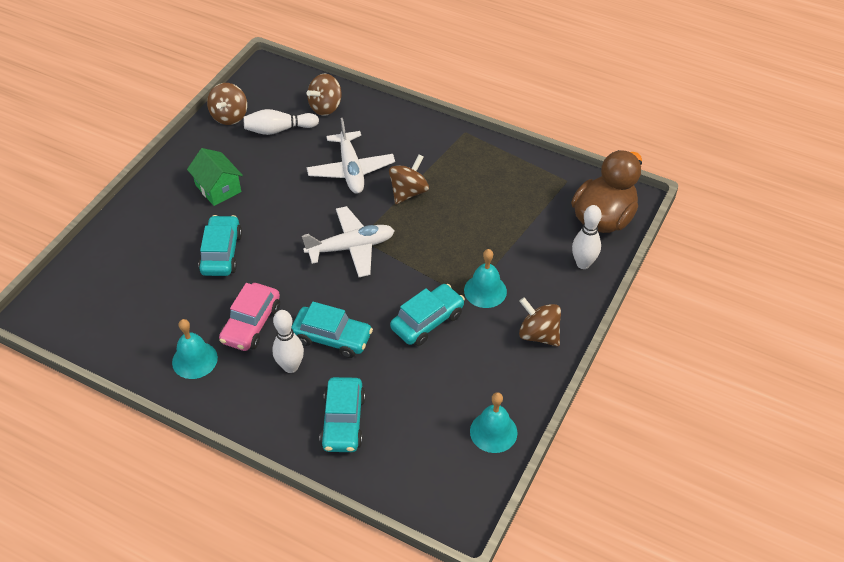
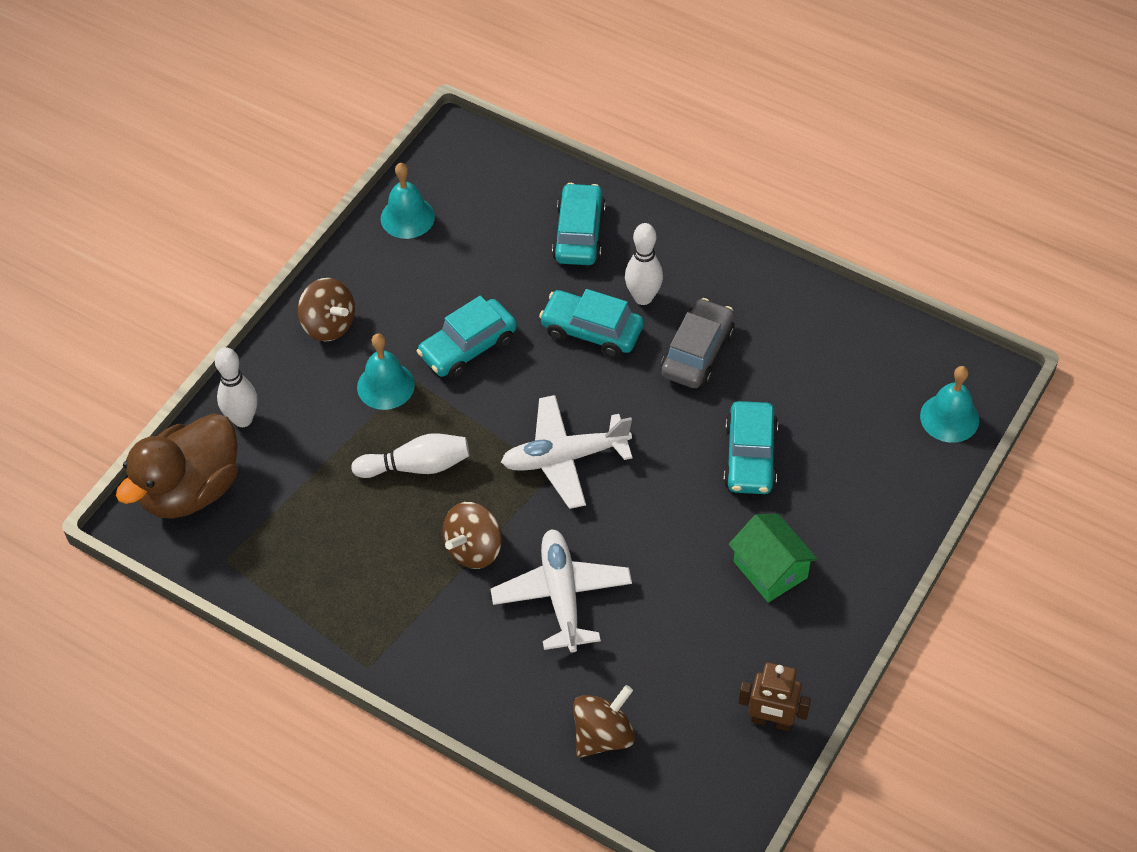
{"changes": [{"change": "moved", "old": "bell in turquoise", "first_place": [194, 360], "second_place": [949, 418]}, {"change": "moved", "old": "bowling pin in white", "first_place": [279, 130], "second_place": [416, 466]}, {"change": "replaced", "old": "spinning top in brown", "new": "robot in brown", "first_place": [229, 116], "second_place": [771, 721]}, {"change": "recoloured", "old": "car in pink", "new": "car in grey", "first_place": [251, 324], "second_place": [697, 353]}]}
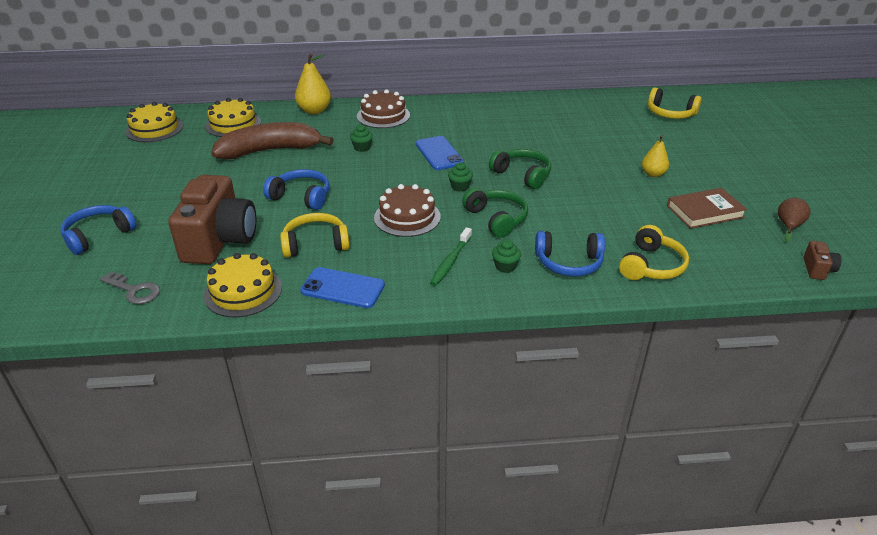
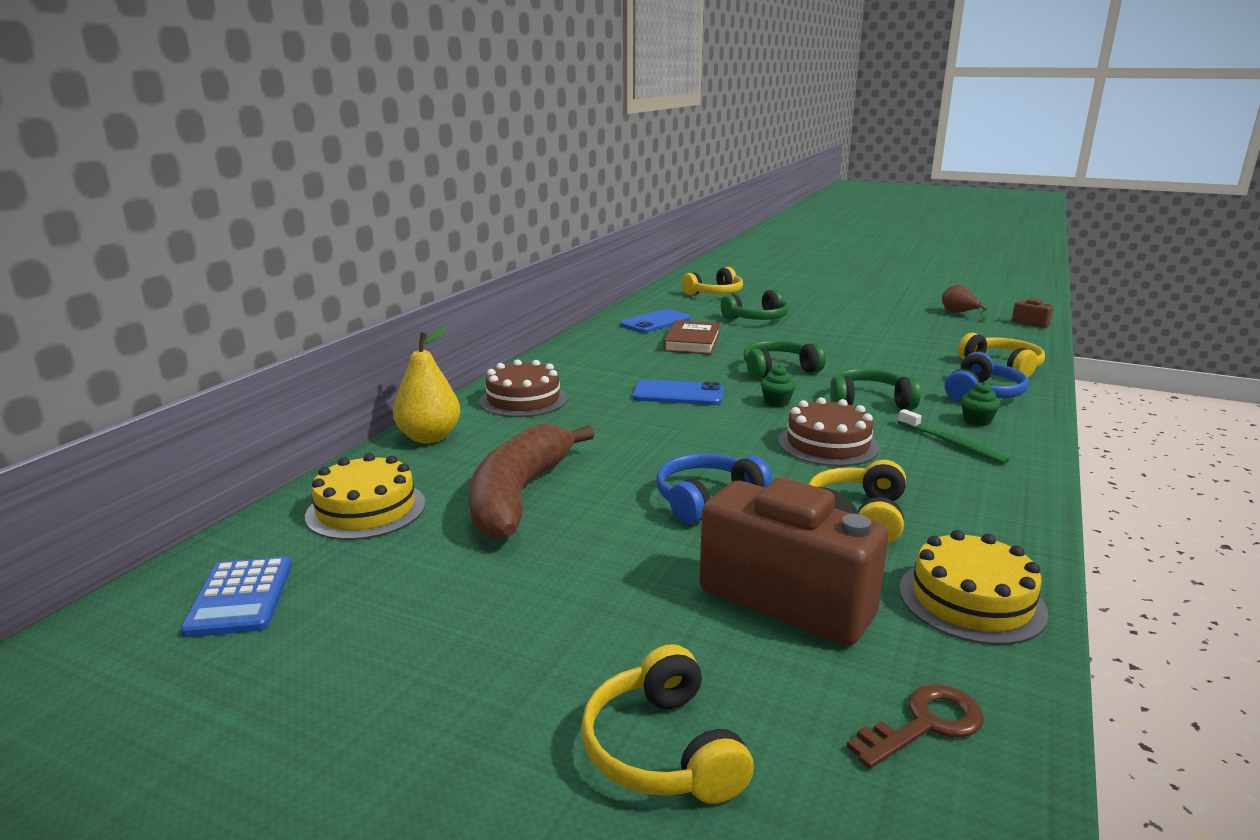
{"changes": [{"change": "removed", "old": "cupcake in green", "first_place": [362, 148]}, {"change": "removed", "old": "pear in yellow", "first_place": [653, 174]}, {"change": "added", "new": "headphones in green", "second_place": [757, 318]}, {"change": "moved", "old": "phone in blue", "first_place": [342, 288], "second_place": [655, 322]}, {"change": "moved", "old": "book in brown", "first_place": [705, 211], "second_place": [692, 342]}, {"change": "replaced", "old": "cake in yellow", "new": "calculator in blue", "first_place": [154, 129], "second_place": [240, 597]}, {"change": "recoloured", "old": "headphones in blue", "new": "headphones in yellow", "first_place": [98, 235], "second_place": [662, 750]}, {"change": "recoloured", "old": "key in grey", "new": "key in brown", "first_place": [134, 290], "second_place": [925, 724]}]}
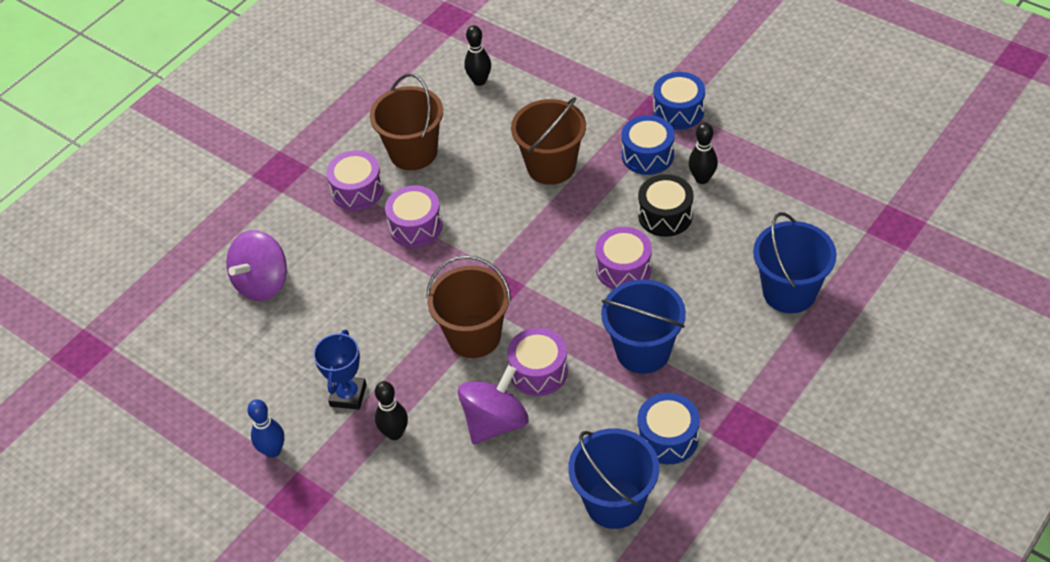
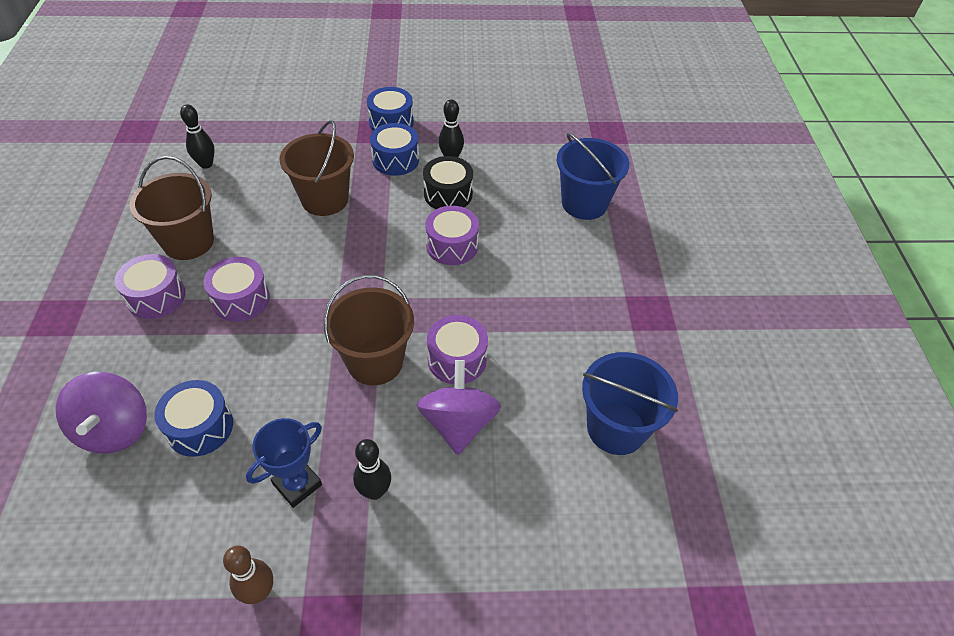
{"changes": [{"change": "removed", "old": "bucket in blue", "first_place": [643, 351]}, {"change": "moved", "old": "drum in blue", "first_place": [668, 438], "second_place": [200, 427]}, {"change": "recoloured", "old": "bowling pin in blue", "new": "bowling pin in brown", "first_place": [273, 451], "second_place": [259, 592]}, {"change": "turned", "old": "trophy in blue", "first_place": [348, 395], "second_place": [297, 484], "degrees": 75}]}
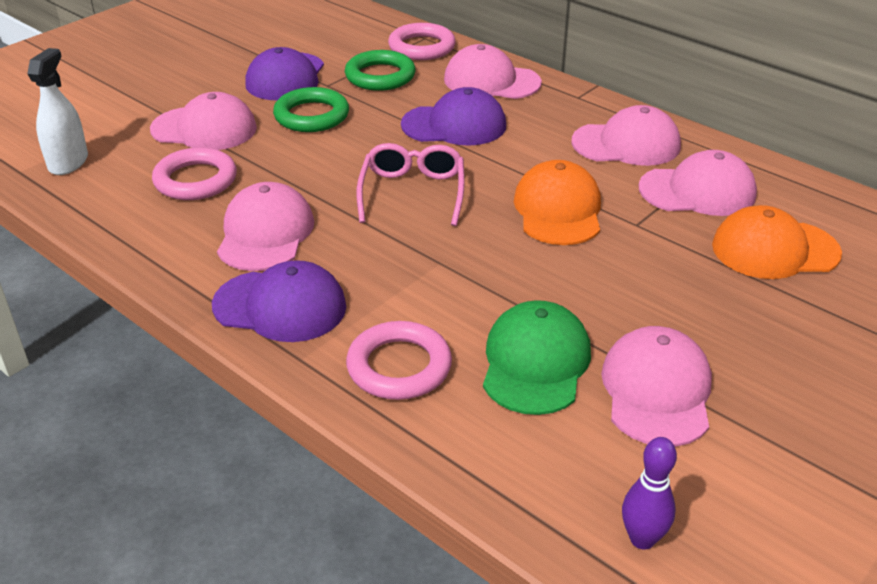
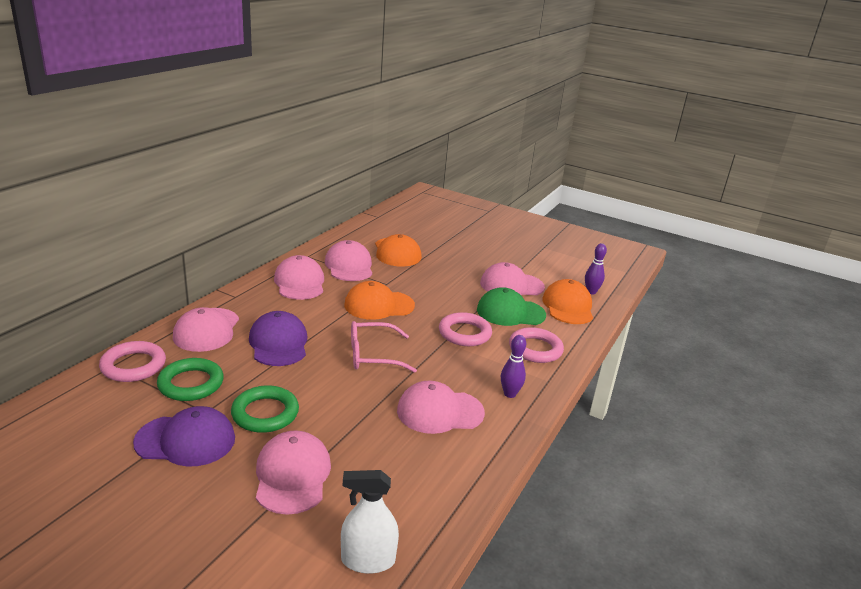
{"changes": [{"change": "added", "new": "cap in orange", "second_place": [568, 306]}, {"change": "moved", "old": "ring in pink", "first_place": [195, 180], "second_place": [464, 333]}, {"change": "replaced", "old": "cap in purple", "new": "bowling pin in purple", "first_place": [280, 306], "second_place": [510, 394]}]}
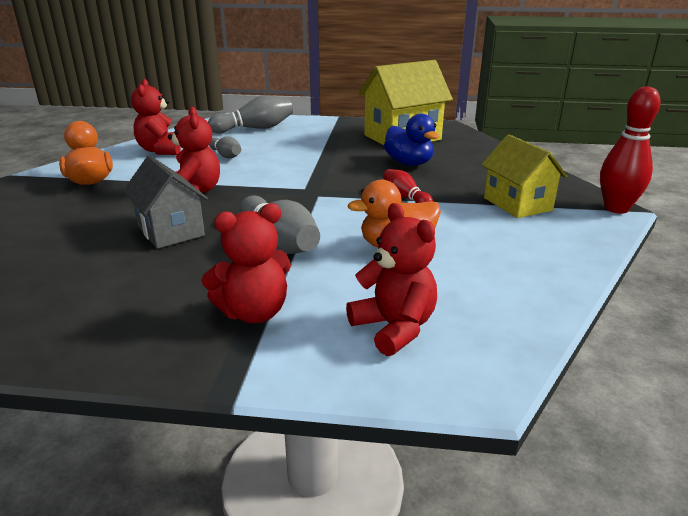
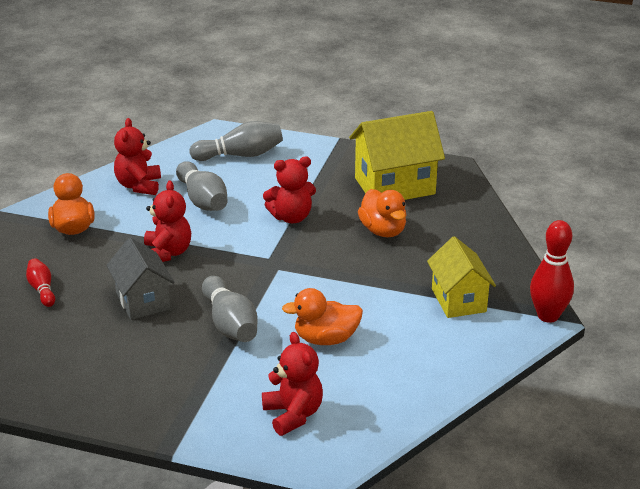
{"changes": [{"change": "moved", "old": "teddy bear in red", "first_place": [254, 312], "second_place": [291, 217]}, {"change": "moved", "old": "bowling pin in red", "first_place": [405, 198], "second_place": [42, 289]}, {"change": "recoloured", "old": "duck in blue", "new": "duck in orange", "first_place": [409, 163], "second_place": [383, 231]}, {"change": "resized", "old": "bowling pin in grey", "first_place": [226, 155], "second_place": [202, 200], "factor": 1.71}]}
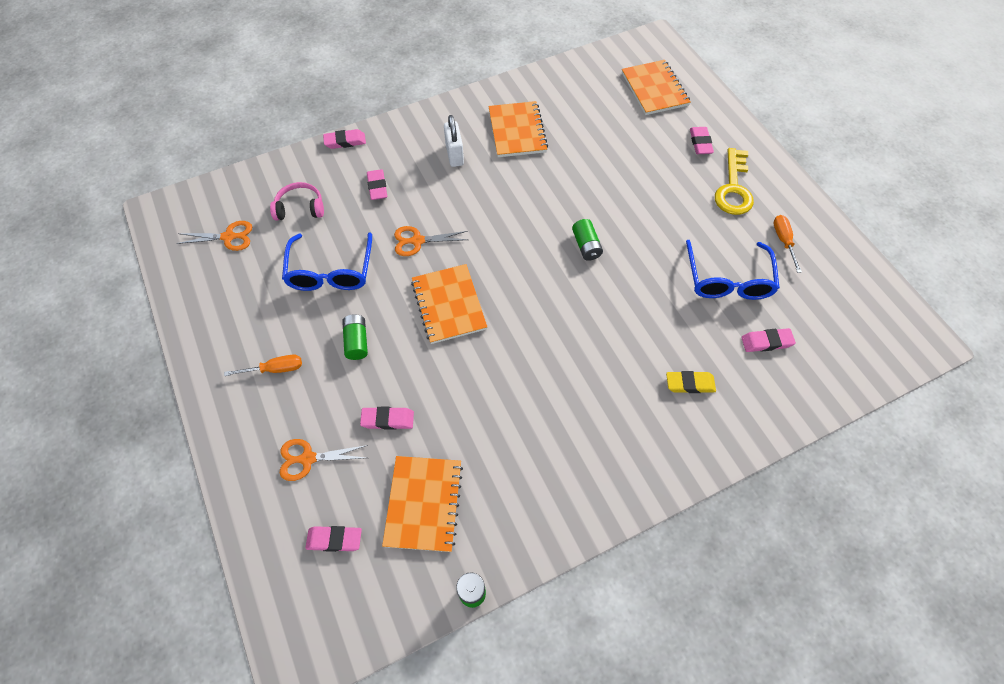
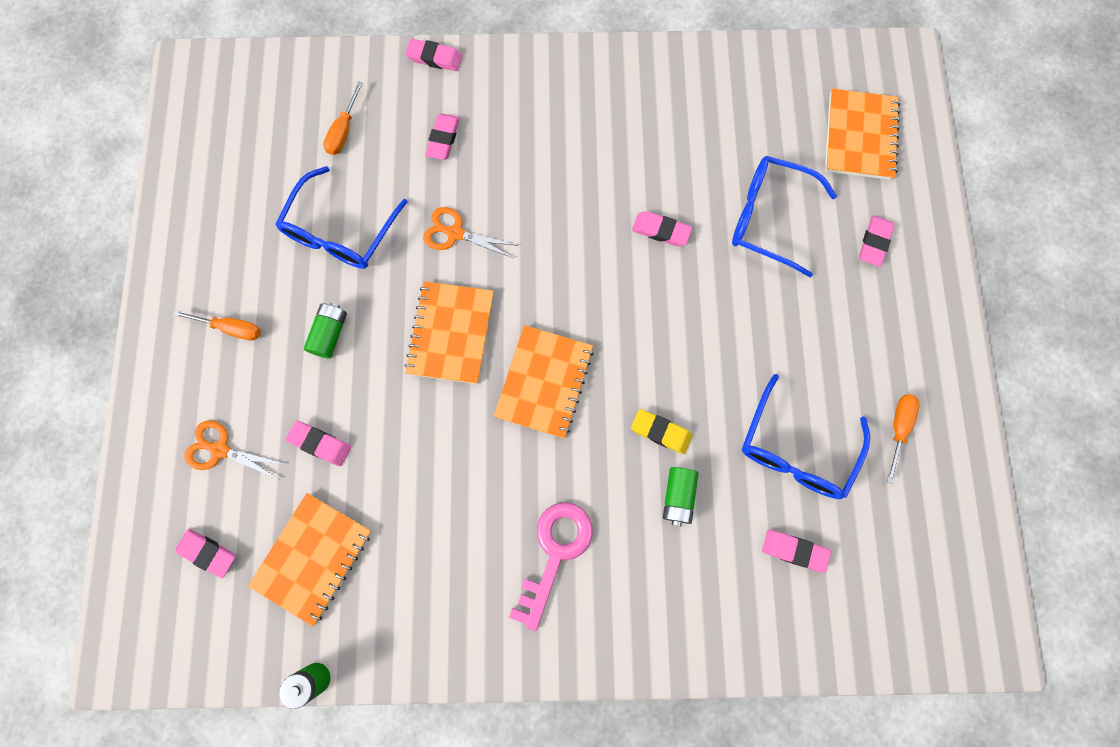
{"changes": [{"change": "removed", "old": "scissors in orange", "first_place": [228, 237]}, {"change": "removed", "old": "padlock in white", "first_place": [454, 155]}, {"change": "removed", "old": "key in yellow", "first_place": [733, 188]}, {"change": "added", "new": "key in pink", "second_place": [554, 553]}, {"change": "added", "new": "eraser in pink", "second_place": [661, 231]}, {"change": "added", "new": "glasses in blue", "second_place": [769, 218]}, {"change": "moved", "old": "notebook in orange", "first_place": [517, 131], "second_place": [544, 382]}, {"change": "moved", "old": "battery in green", "first_place": [586, 246], "second_place": [678, 496]}, {"change": "moved", "old": "eraser in yellow", "first_place": [689, 384], "second_place": [661, 432]}, {"change": "replaced", "old": "headphones in pink", "new": "screwdriver in orange", "first_place": [300, 208], "second_place": [344, 131]}]}
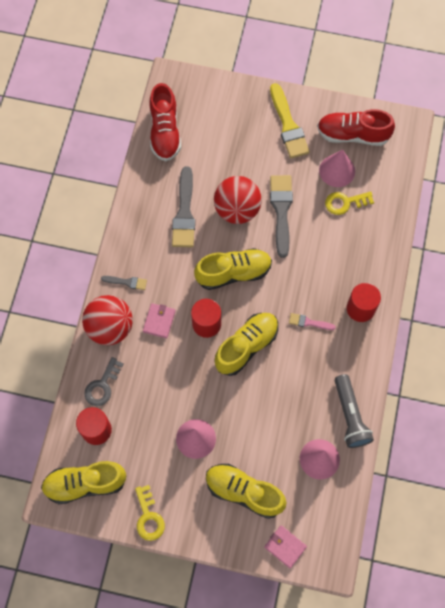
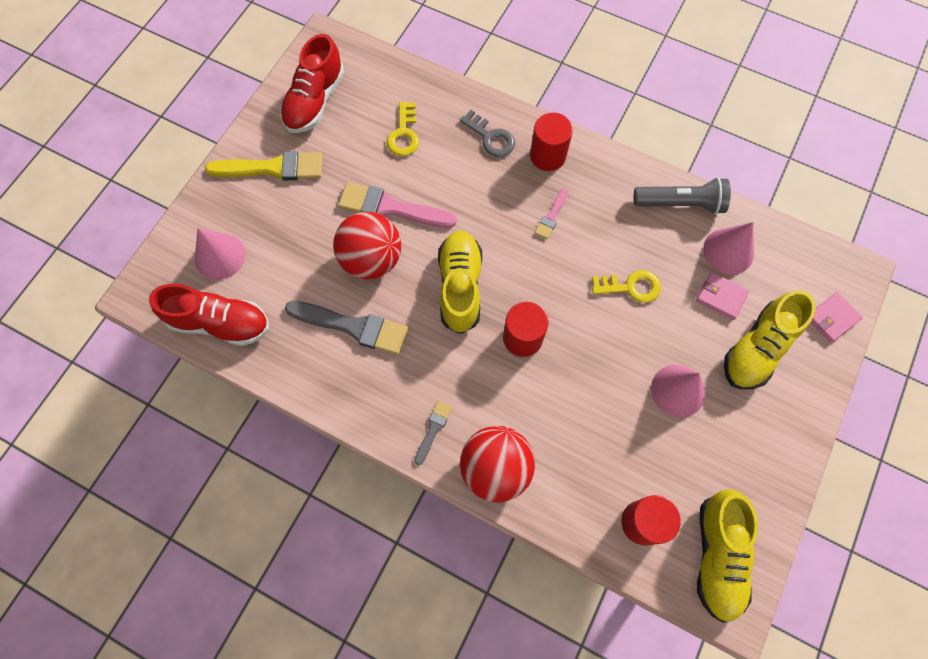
{"changes": [{"change": "removed", "old": "shoe in yellow", "first_place": [246, 346]}, {"change": "moved", "old": "key in grey", "first_place": [102, 386], "second_place": [491, 137]}, {"change": "moved", "old": "key in yellow", "first_place": [149, 517], "second_place": [631, 287]}, {"change": "moved", "old": "wallet in pink", "first_place": [159, 321], "second_place": [721, 297]}, {"change": "moved", "old": "cone in pink", "first_place": [337, 170], "second_place": [220, 256]}, {"change": "recoloured", "old": "brush in grey", "new": "brush in pink", "first_place": [281, 211], "second_place": [390, 208]}]}
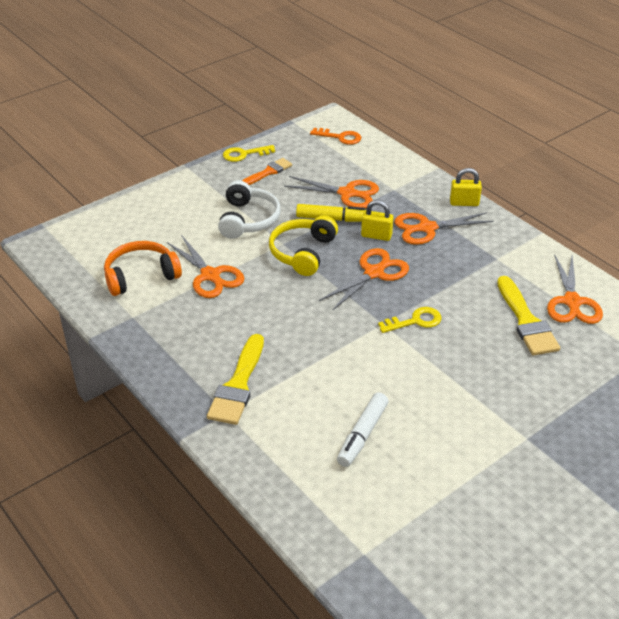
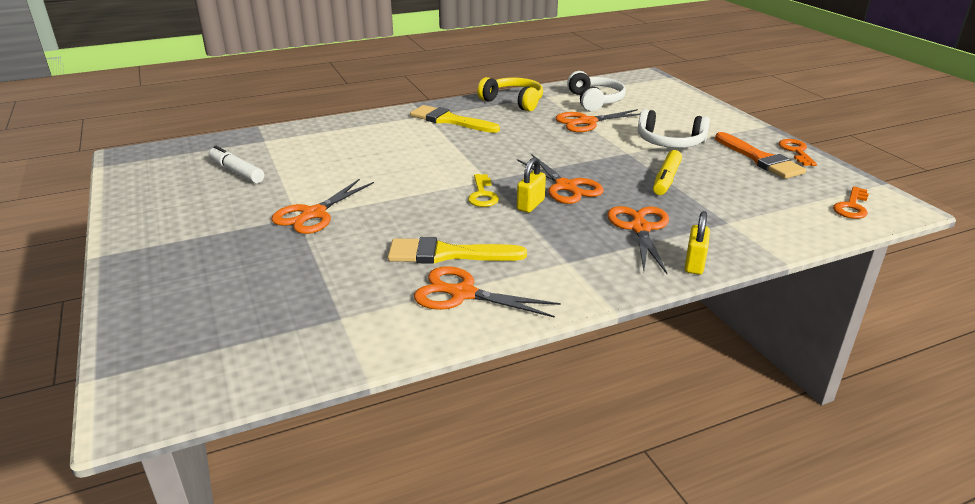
{"changes": [{"change": "moved", "old": "headphones in yellow", "first_place": [303, 253], "second_place": [513, 102]}, {"change": "moved", "old": "scissors in orange", "first_place": [348, 193], "second_place": [313, 214]}, {"change": "moved", "old": "marker in white", "first_place": [362, 435], "second_place": [237, 172]}, {"change": "moved", "old": "padlock in yellow", "first_place": [376, 236], "second_place": [530, 205]}, {"change": "recoloured", "old": "headphones in orange", "new": "headphones in white", "first_place": [141, 276], "second_place": [595, 101]}, {"change": "recoloured", "old": "key in yellow", "new": "key in orange", "first_place": [244, 154], "second_place": [796, 151]}, {"change": "resized", "old": "brush in orange", "first_place": [268, 172], "second_place": [760, 159], "factor": 1.6}]}
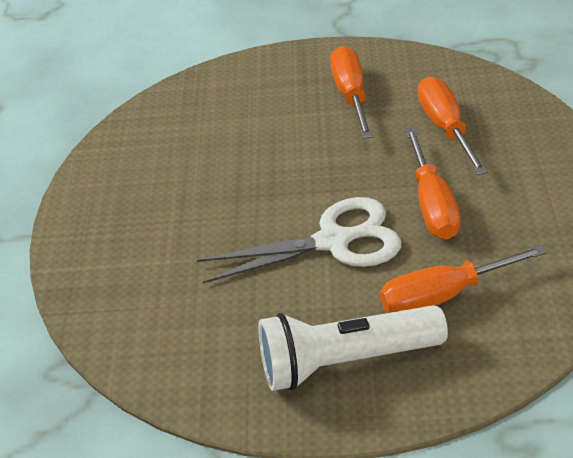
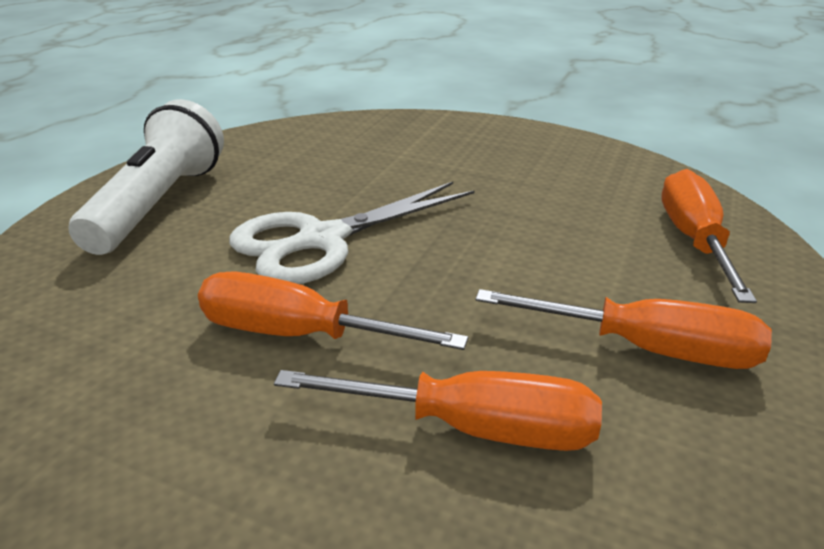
{"changes": [{"change": "moved", "old": "screwdriver in orange", "first_place": [444, 295], "second_place": [694, 240]}, {"change": "turned", "old": "scissors in white", "first_place": [334, 241], "second_place": [322, 240], "degrees": 45}]}
